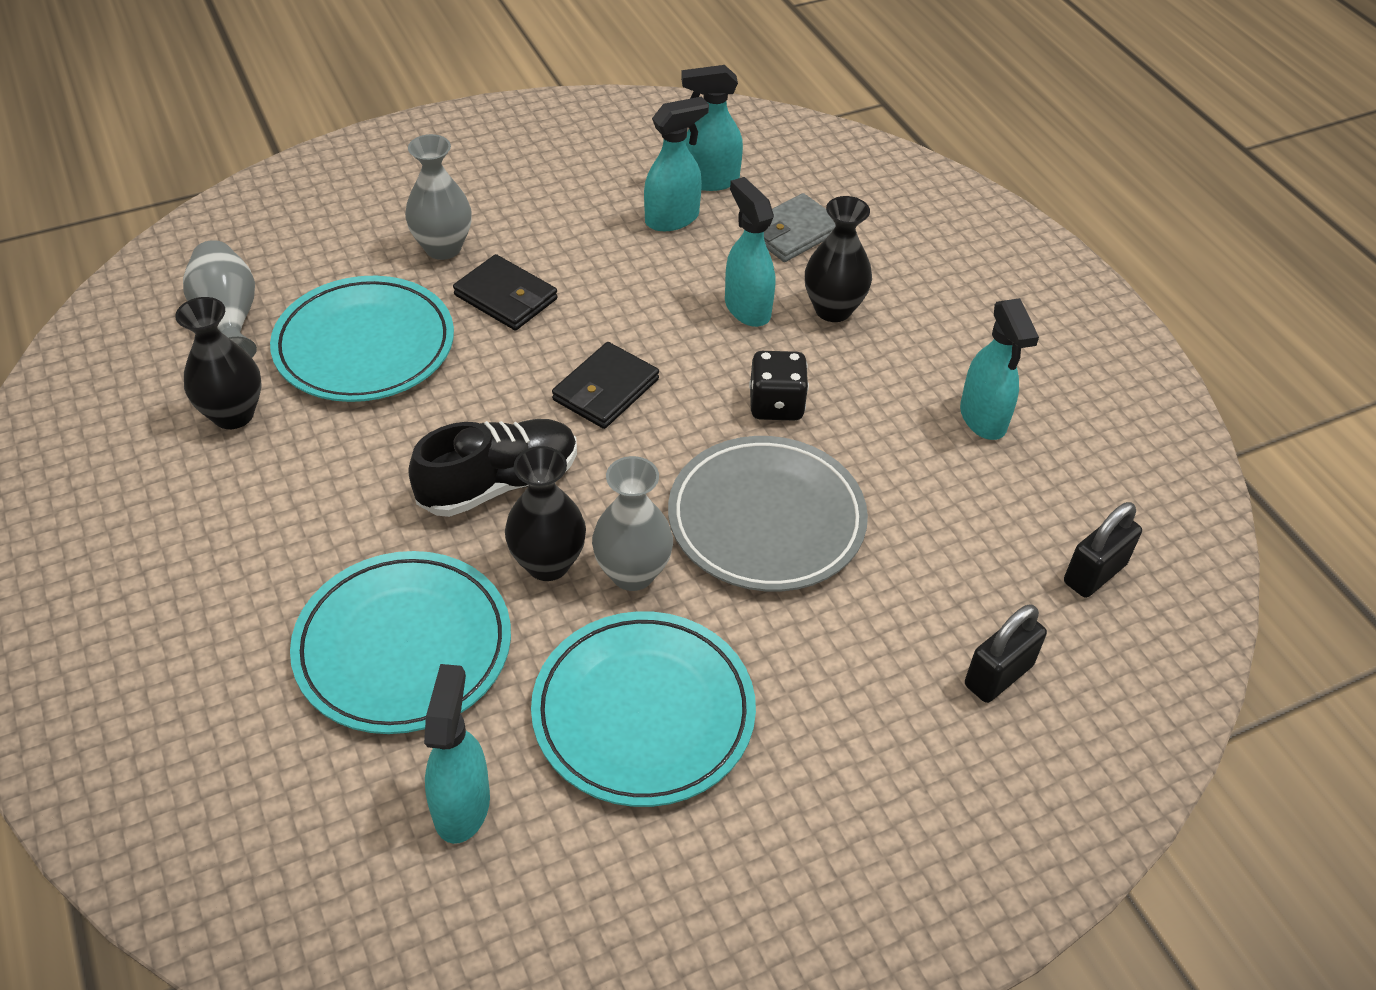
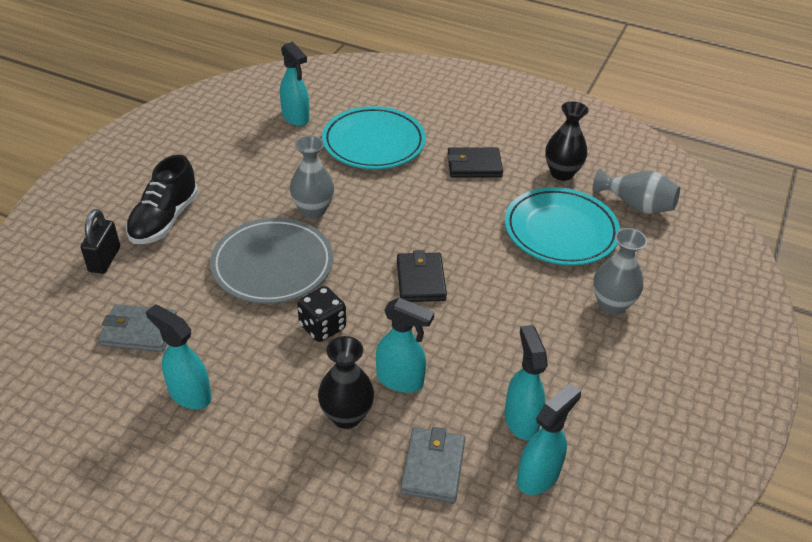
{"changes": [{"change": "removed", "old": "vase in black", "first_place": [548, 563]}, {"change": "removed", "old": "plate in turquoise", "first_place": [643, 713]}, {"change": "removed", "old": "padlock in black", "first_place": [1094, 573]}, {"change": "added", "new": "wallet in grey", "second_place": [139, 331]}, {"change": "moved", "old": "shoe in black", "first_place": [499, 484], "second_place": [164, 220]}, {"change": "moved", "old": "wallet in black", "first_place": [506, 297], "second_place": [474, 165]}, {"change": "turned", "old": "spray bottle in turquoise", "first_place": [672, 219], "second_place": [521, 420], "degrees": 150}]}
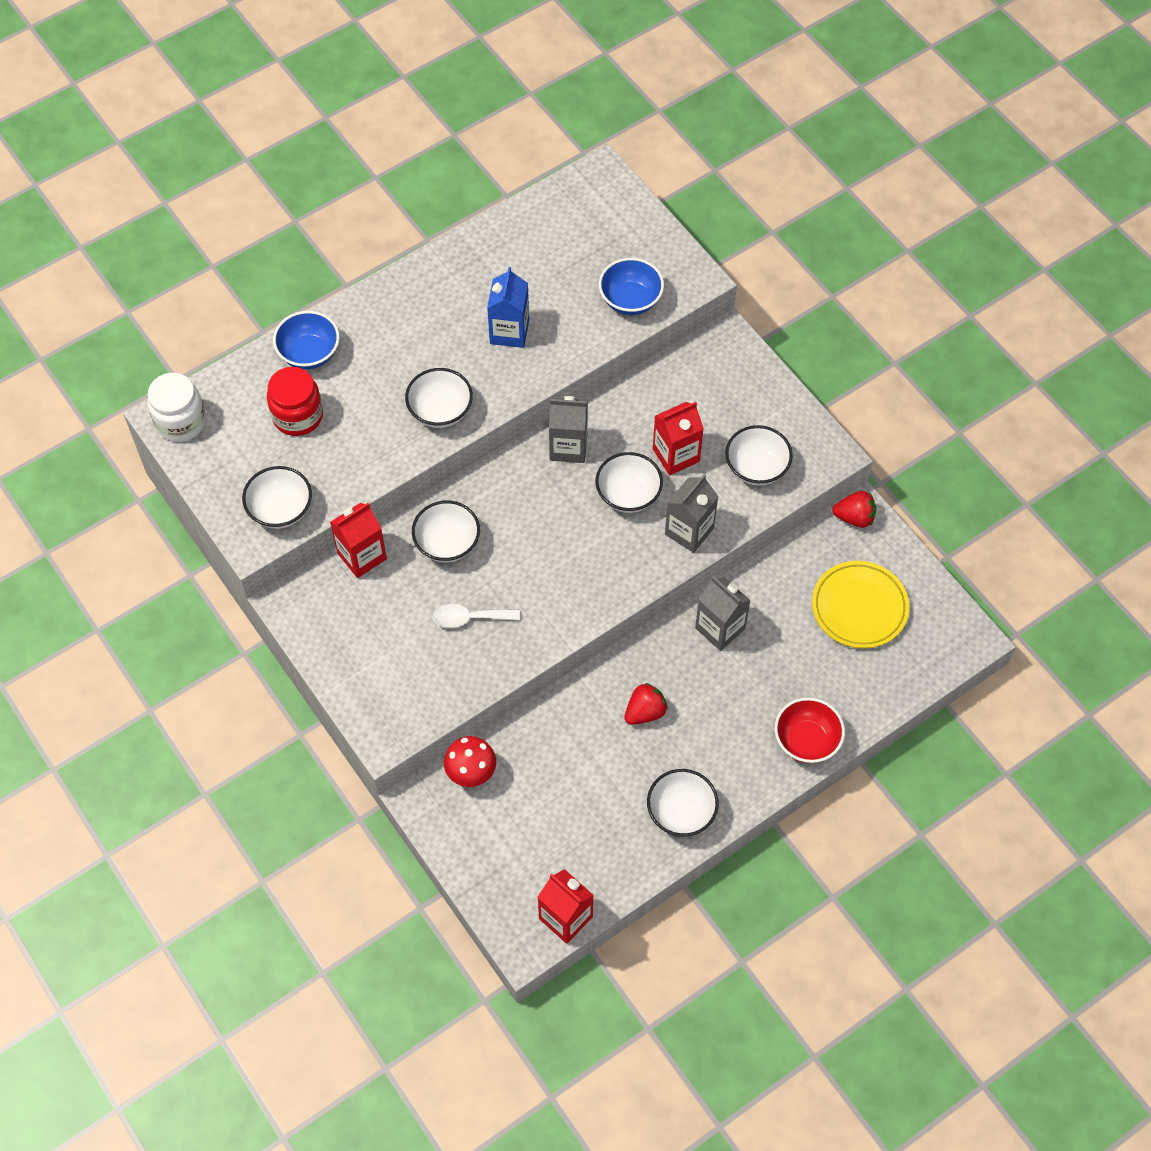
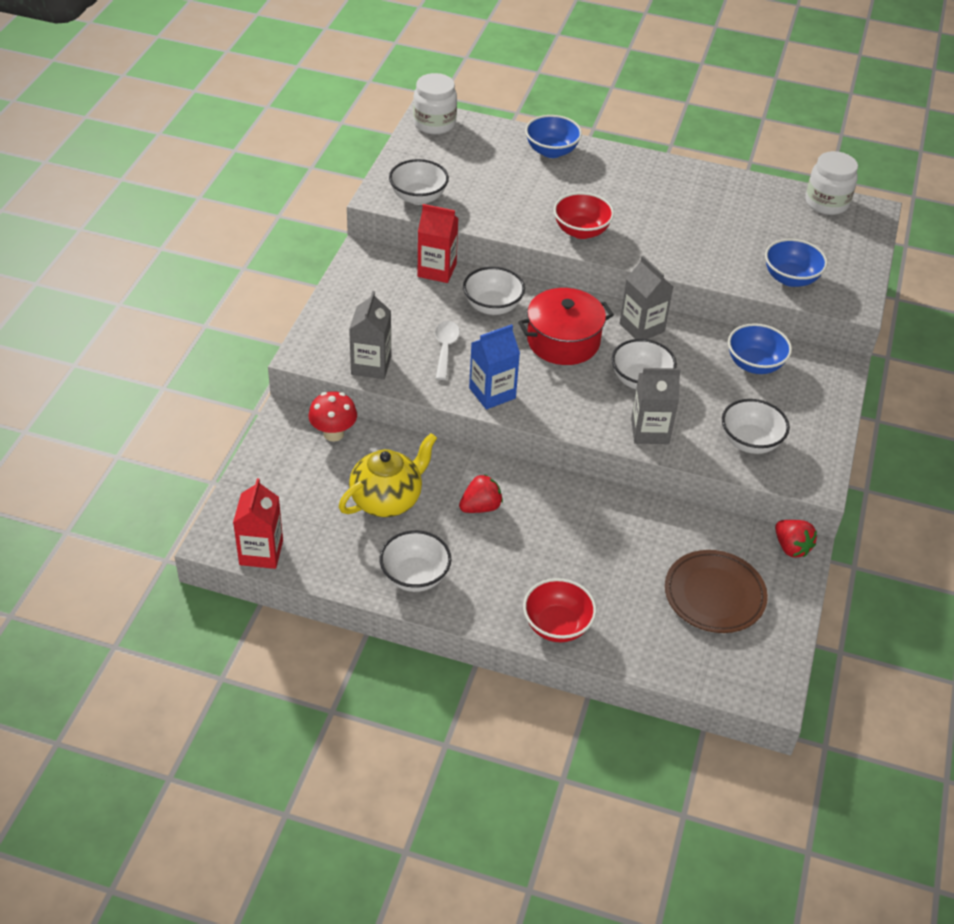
{"changes": [{"change": "removed", "old": "jar in red", "first_place": [297, 416]}, {"change": "removed", "old": "carton in red", "first_place": [676, 455]}, {"change": "added", "new": "teapot in yellow", "second_place": [387, 500]}, {"change": "added", "new": "pot in red", "second_place": [563, 341]}, {"change": "added", "new": "bowl in blue", "second_place": [754, 364]}, {"change": "added", "new": "jar in white", "second_place": [826, 203]}, {"change": "moved", "old": "carton in blue", "first_place": [509, 332], "second_place": [492, 393]}, {"change": "moved", "old": "carton in grey", "first_place": [720, 628], "second_place": [371, 365]}, {"change": "recoloured", "old": "bowl in white", "new": "bowl in red", "first_place": [440, 411], "second_place": [581, 231]}, {"change": "recoloured", "old": "plate in yellow", "new": "plate in brown", "first_place": [859, 607], "second_place": [714, 595]}, {"change": "turned", "old": "spoon in white", "first_place": [469, 618], "second_place": [445, 348], "degrees": 45}, {"change": "turned", "old": "strawberry in red", "first_place": [645, 712], "second_place": [480, 507], "degrees": -45}]}
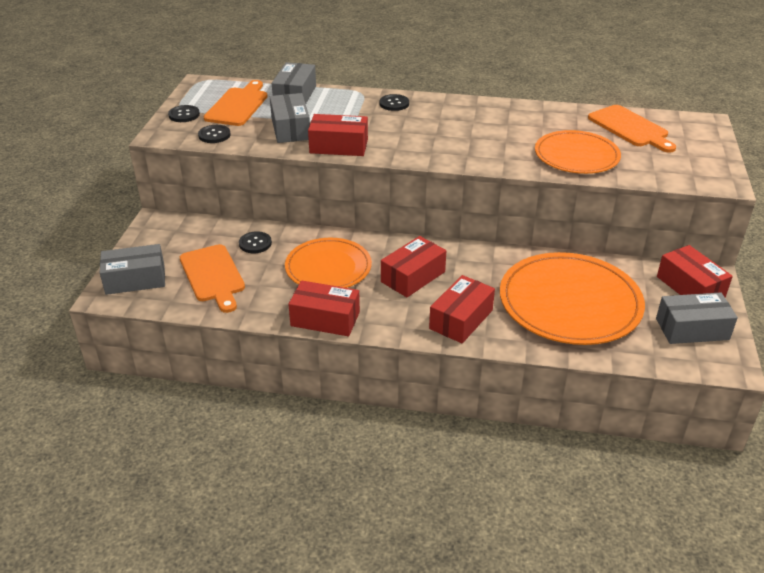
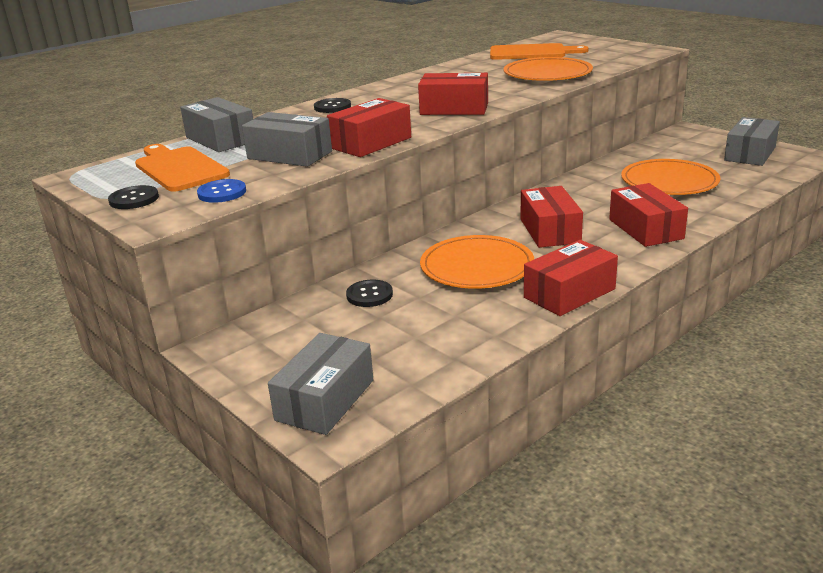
{"changes": [{"change": "removed", "old": "cutting board in orange", "first_place": [213, 276]}, {"change": "moved", "old": "box in red", "first_place": [690, 287], "second_place": [454, 109]}, {"change": "recoloured", "old": "button in black", "new": "button in blue", "first_place": [214, 135], "second_place": [222, 193]}, {"change": "resized", "old": "plate in orange", "first_place": [570, 302], "second_place": [669, 181], "factor": 0.64}]}
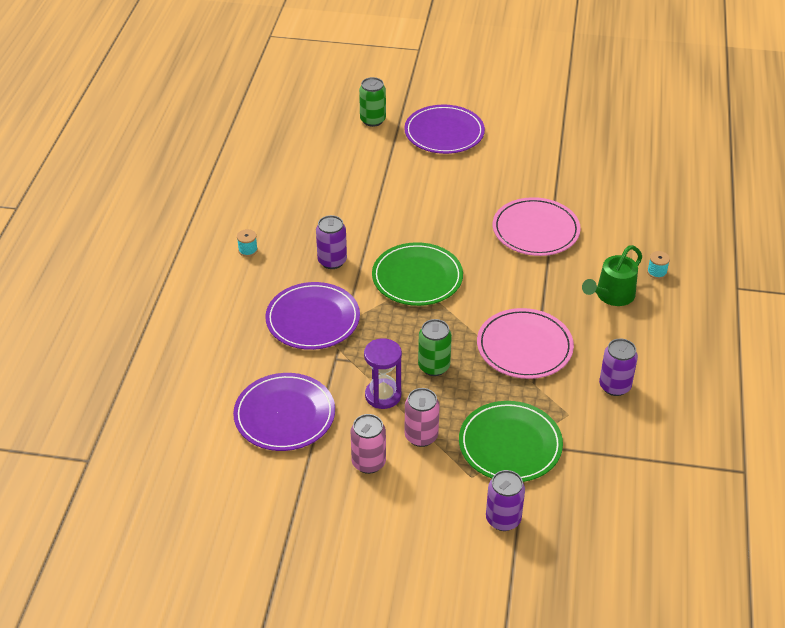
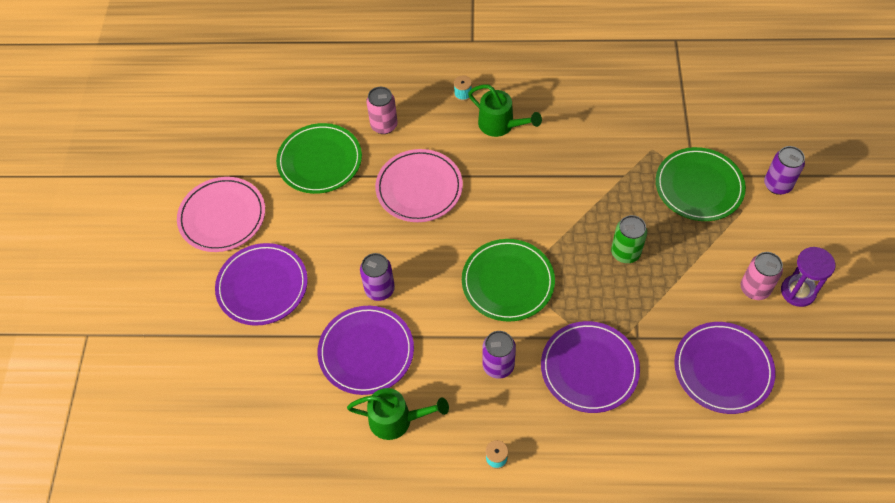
{"changes": [{"change": "removed", "old": "can in green", "first_place": [372, 120]}, {"change": "added", "new": "plate in green", "second_place": [320, 161]}, {"change": "added", "new": "plate in purple", "second_place": [366, 351]}, {"change": "added", "new": "watering can in green", "second_place": [397, 419]}, {"change": "moved", "old": "hourglass in purple", "first_place": [383, 395], "second_place": [798, 291]}, {"change": "moved", "old": "can in pink", "first_place": [421, 436], "second_place": [384, 125]}, {"change": "moved", "old": "plate in pink", "first_place": [524, 347], "second_place": [222, 216]}, {"change": "moved", "old": "can in purple", "first_place": [614, 386], "second_place": [379, 289]}]}
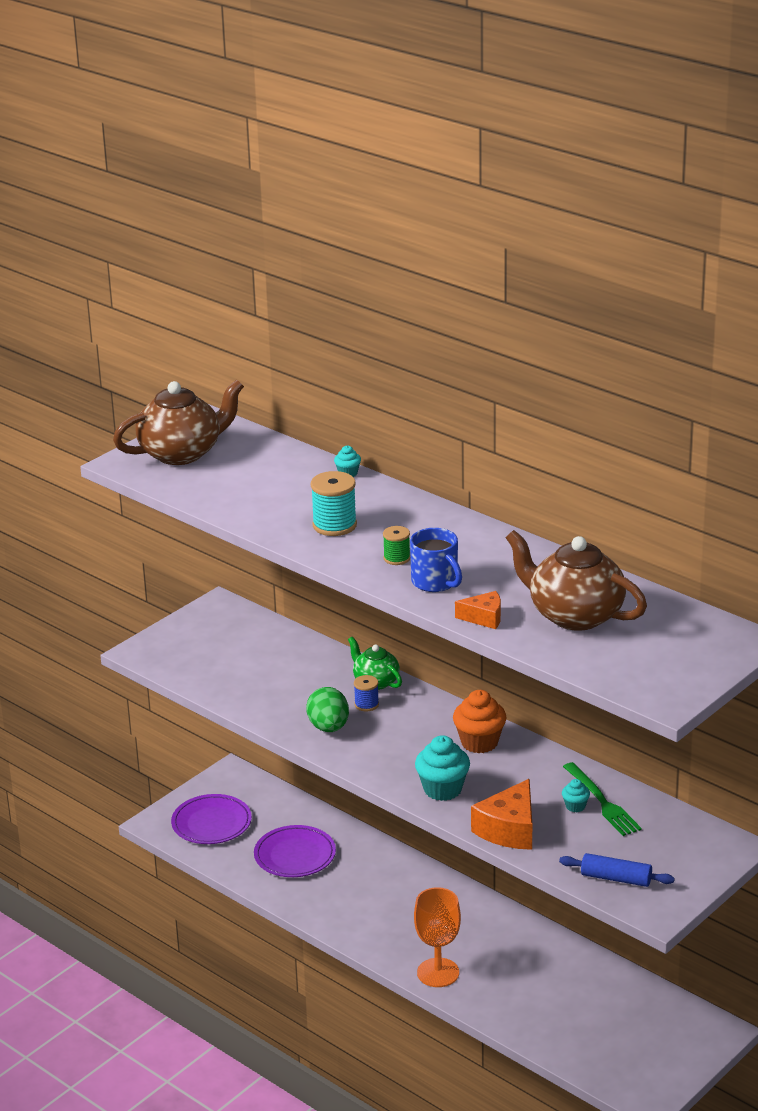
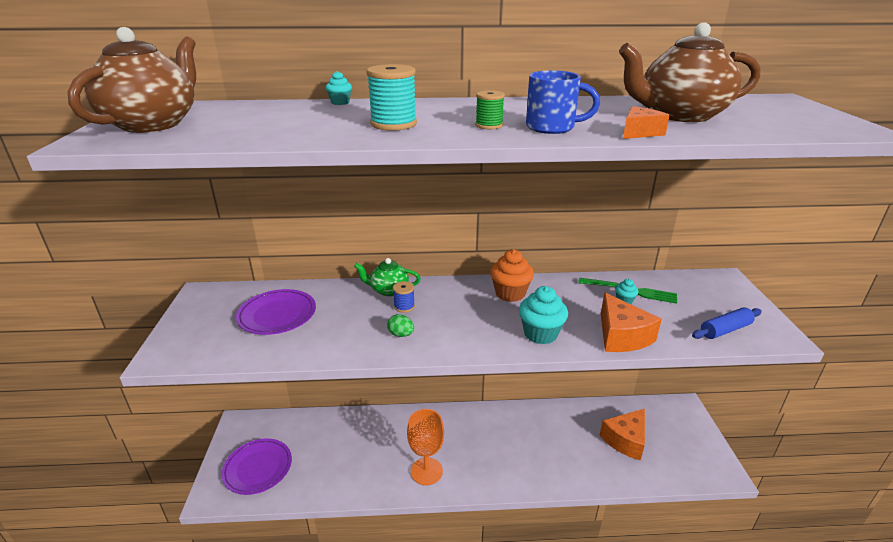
{"changes": [{"change": "added", "new": "cheese in orange", "second_place": [625, 440]}, {"change": "moved", "old": "plate in purple", "first_place": [295, 855], "second_place": [277, 315]}, {"change": "moved", "old": "goblet in orange", "first_place": [438, 973], "second_place": [426, 471]}, {"change": "resized", "old": "egg in green", "first_place": [328, 727], "second_place": [401, 334], "factor": 0.58}]}
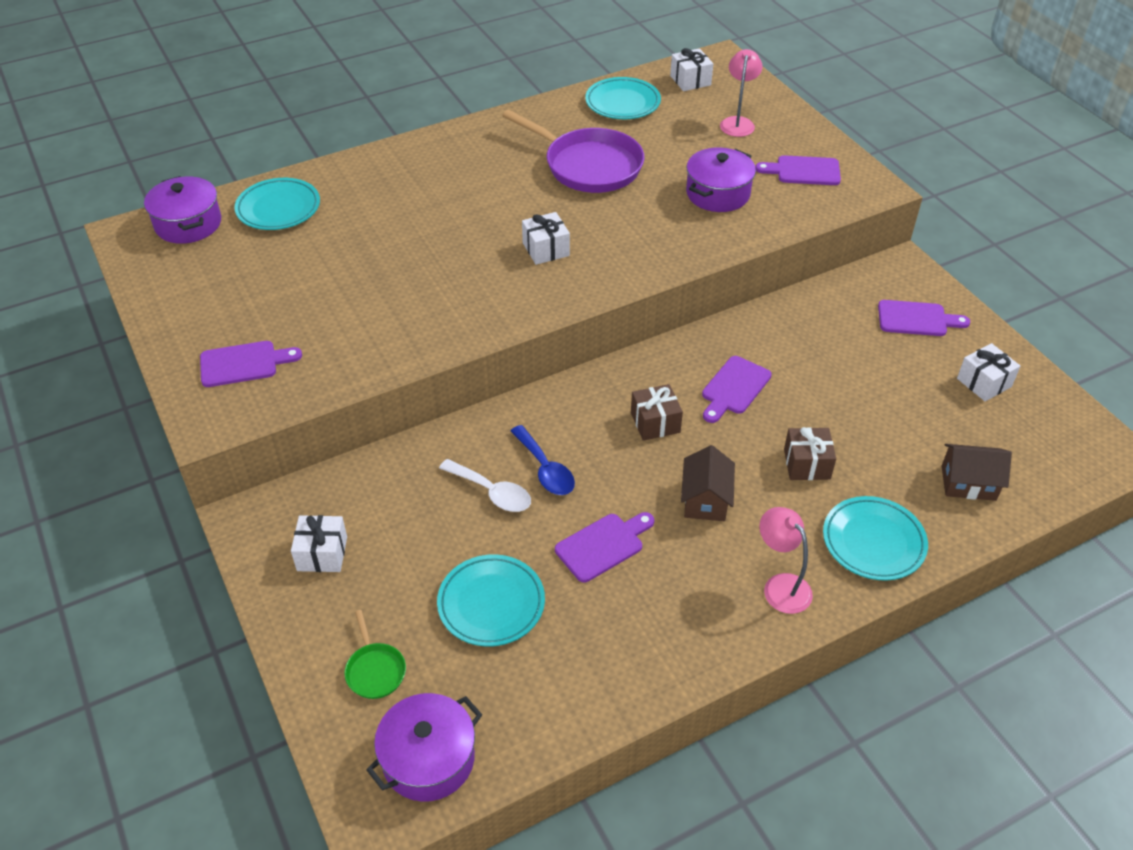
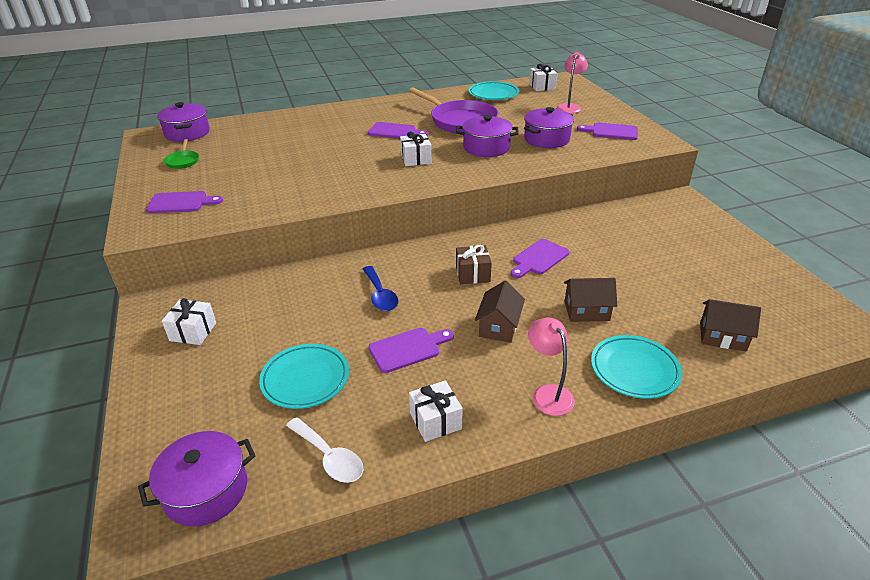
{"changes": [{"change": "removed", "old": "plate in turquoise", "first_place": [278, 209]}, {"change": "added", "new": "pot in purple", "second_place": [486, 147]}, {"change": "moved", "old": "pan in green", "first_place": [375, 670], "second_place": [183, 161]}, {"change": "moved", "old": "spoon in white", "first_place": [492, 492], "second_place": [329, 457]}, {"change": "moved", "old": "cutting board in purple", "first_place": [916, 319], "second_place": [394, 131]}, {"change": "moved", "old": "gift in white", "first_place": [984, 382], "second_place": [435, 421]}, {"change": "replaced", "old": "gift in brown", "new": "house in brown", "first_place": [806, 464], "second_place": [586, 311]}]}
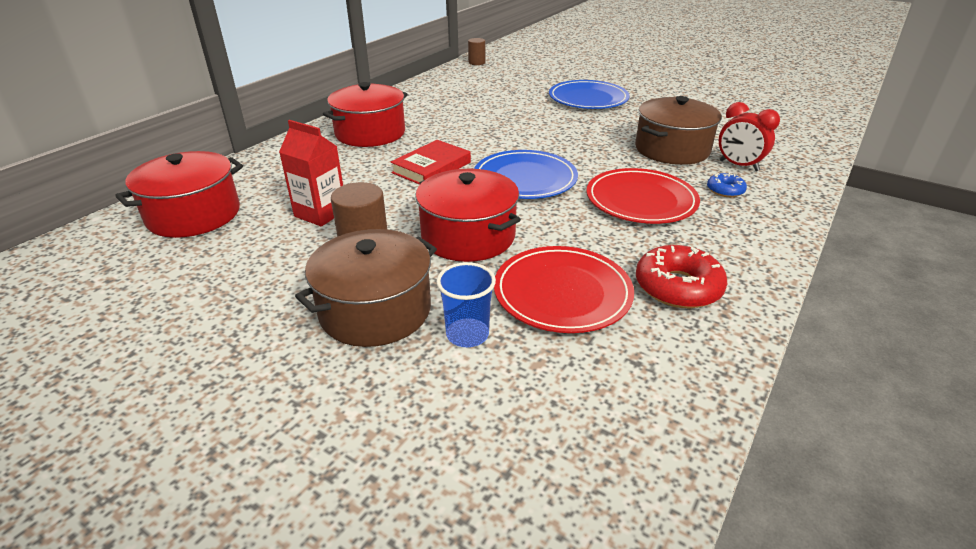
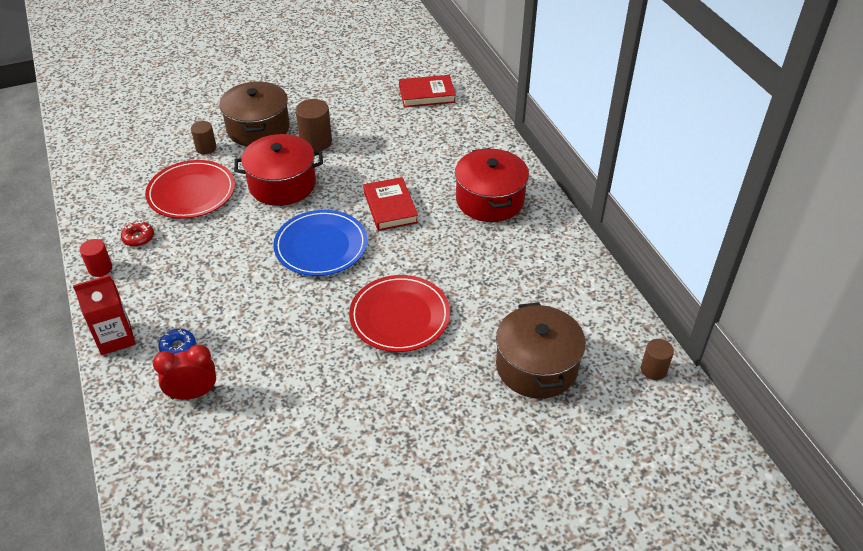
{"changes": [{"change": "removed", "old": "plate in blue", "first_place": [588, 98]}, {"change": "added", "new": "cylinder in red", "second_place": [100, 268]}, {"change": "moved", "old": "carton in red", "first_place": [320, 213], "second_place": [115, 338]}, {"change": "moved", "old": "plate in red", "first_place": [641, 200], "second_place": [400, 316]}, {"change": "moved", "old": "pot in brown", "first_place": [672, 149], "second_place": [536, 366]}, {"change": "replaced", "old": "pot in red", "new": "book in red", "first_place": [194, 215], "second_place": [427, 94]}, {"change": "replaced", "old": "cup in blue", "new": "cylinder in brown", "first_place": [467, 334], "second_place": [206, 148]}, {"change": "resized", "old": "donut in red", "first_place": [678, 287], "second_place": [138, 238], "factor": 0.55}]}
